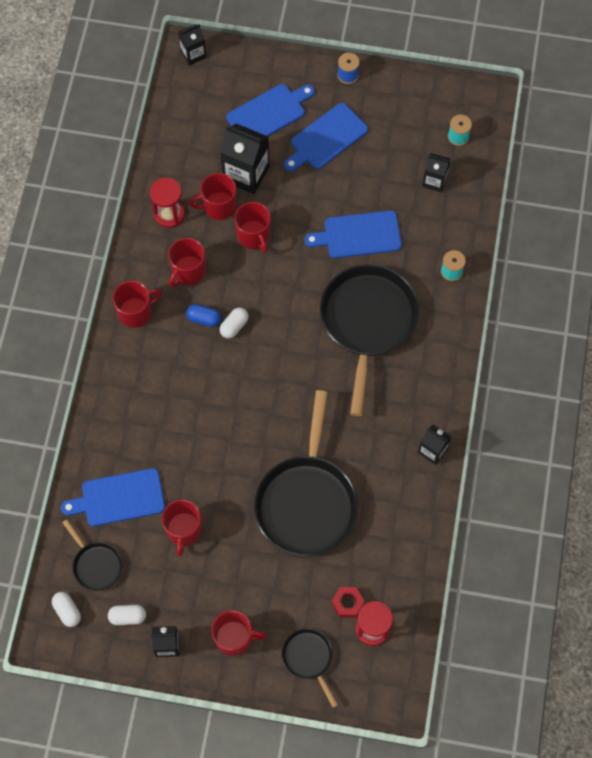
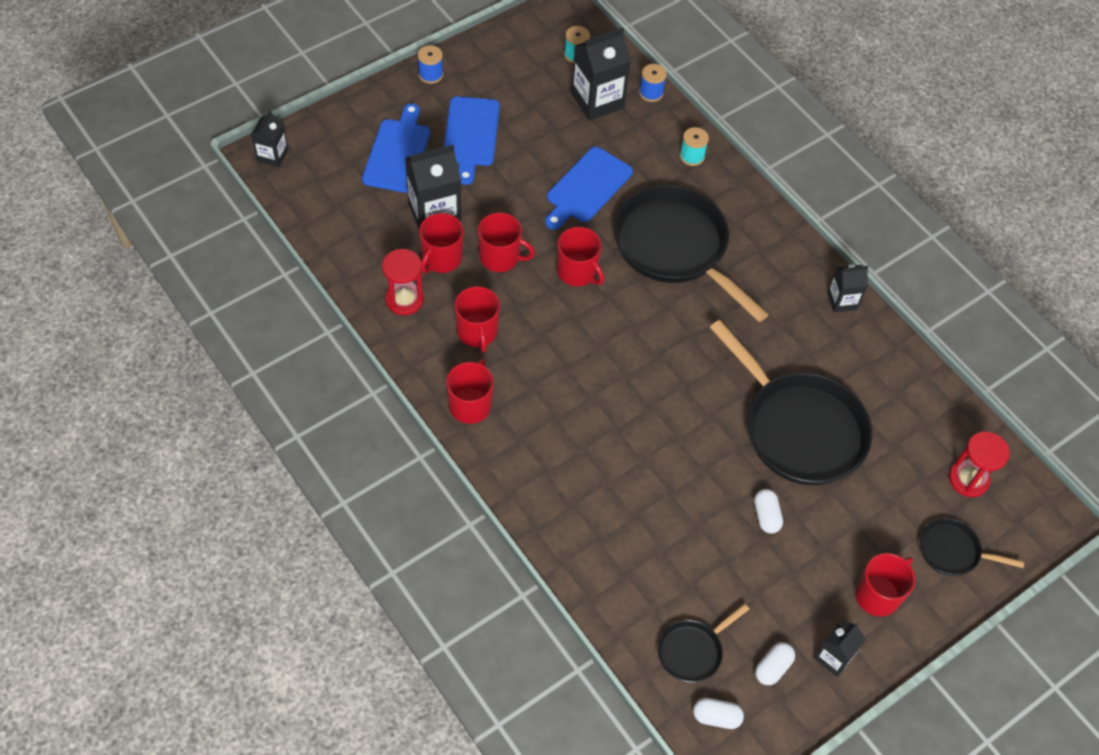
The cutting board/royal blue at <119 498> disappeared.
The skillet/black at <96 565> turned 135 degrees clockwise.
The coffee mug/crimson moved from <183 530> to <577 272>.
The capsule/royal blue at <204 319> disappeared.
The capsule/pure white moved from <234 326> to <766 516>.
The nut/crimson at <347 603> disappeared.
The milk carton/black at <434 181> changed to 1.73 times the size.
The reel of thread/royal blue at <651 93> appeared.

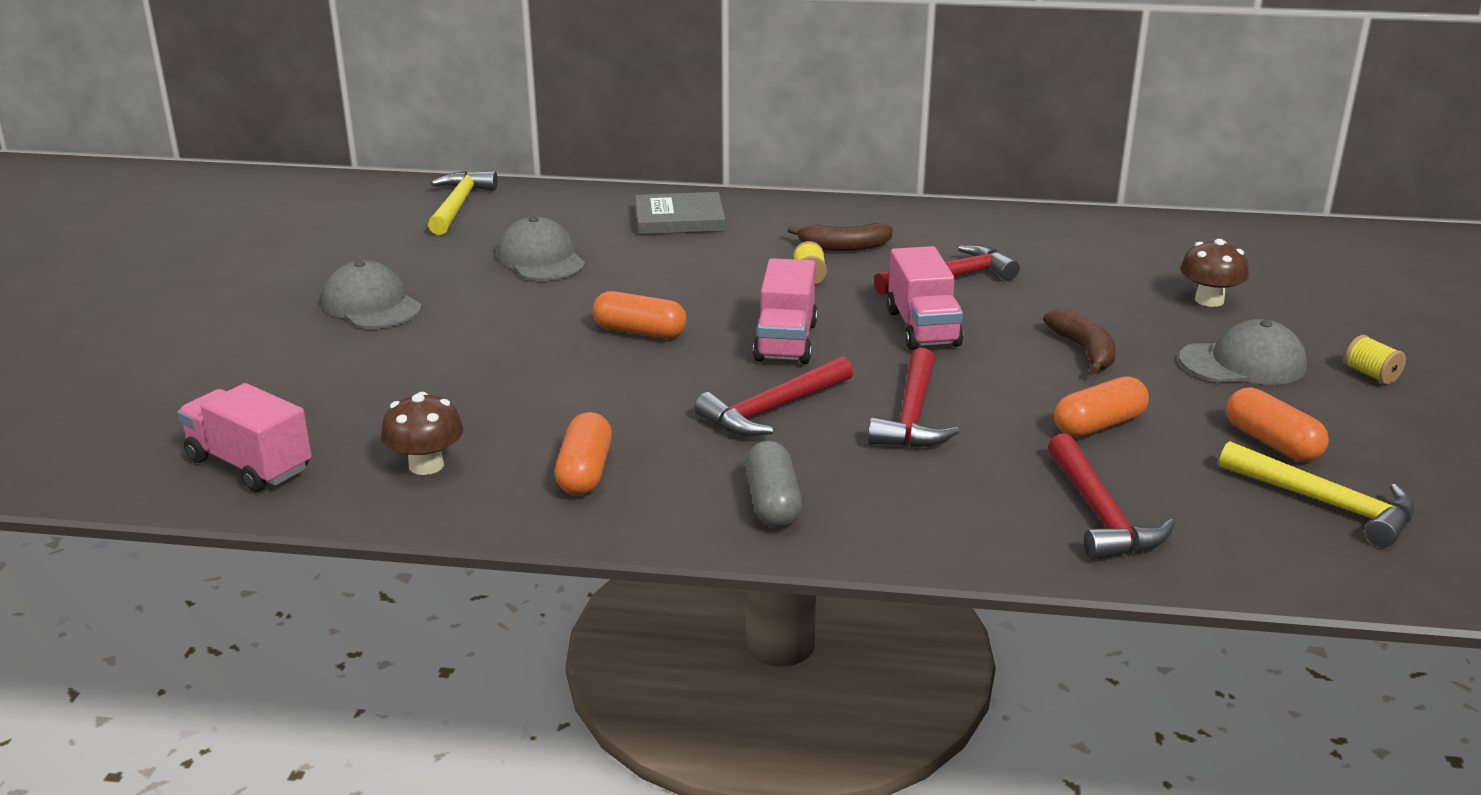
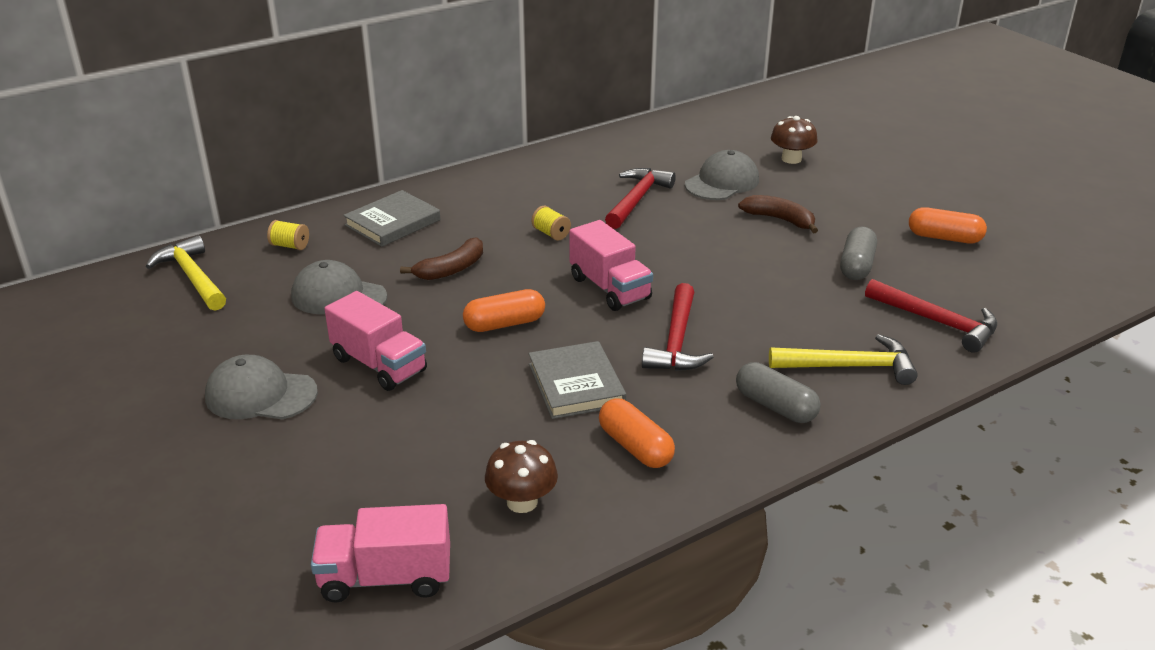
The banana fruit/dark brown moved from <844 247> to <451 269>.
The hammer/crimson at <912 415> disappeared.
The truck/pink moved from <922 328> to <379 365>.
The capsule/orange at <1099 425> became the capsule/ash-grey at <856 266>.
The peaked cap/ash-grey moved from <1243 363> to <722 182>.
The hammer/yellow moved from <1325 503> to <849 366>.
The reel of thread/yellow moved from <1371 374> to <290 246>.
The book/ash-grey at <576 384> appeared.

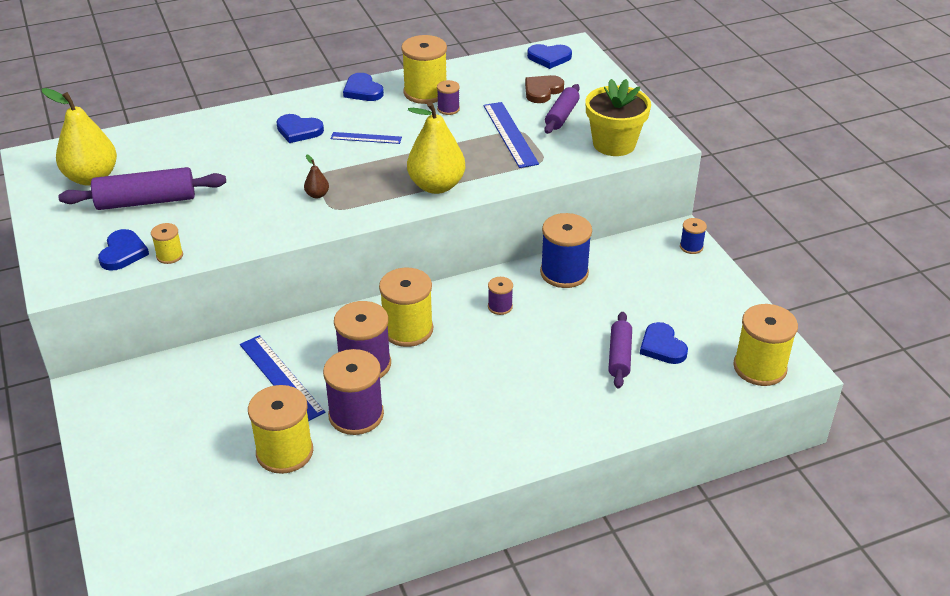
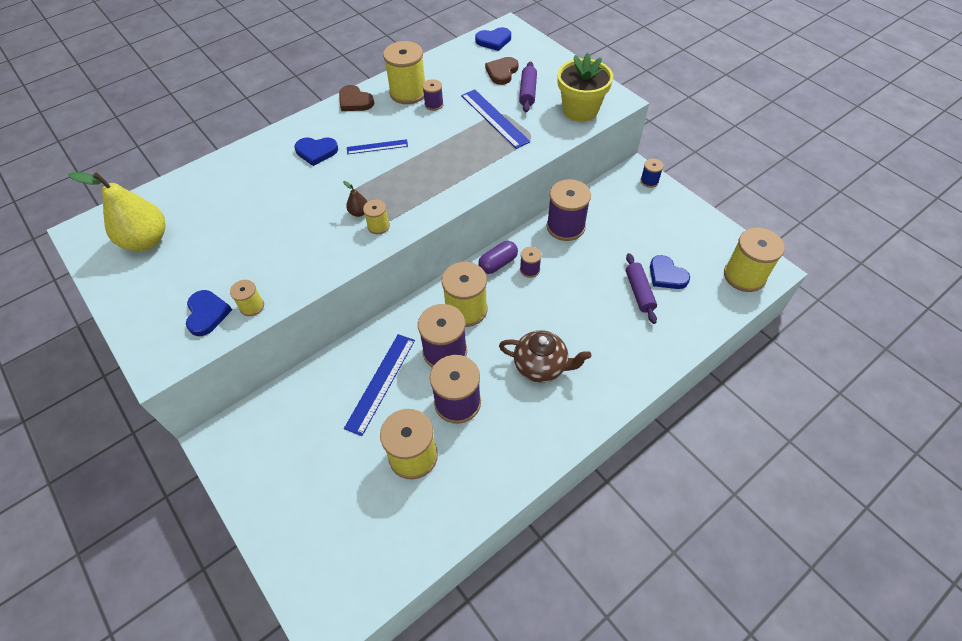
The rolling pin/violet at <146 201> disappeared.
The straightedge/royal blue at <281 377> turned 75 degrees clockwise.
The heart shape/royal blue at <362 90> became the heart shape/dark brown at <355 101>.
The toy pear/yellow at <436 186> disappeared.
The reel of thread/royal blue at <564 273> became the reel of thread/violet at <565 226>.
The reel of thread/yellow at <378 226> appeared.
The capsule/violet at <498 263> appeared.
The china teapot/dark brown at <541 366> appeared.

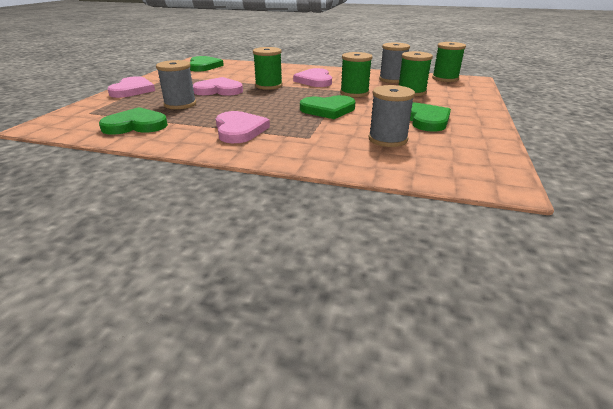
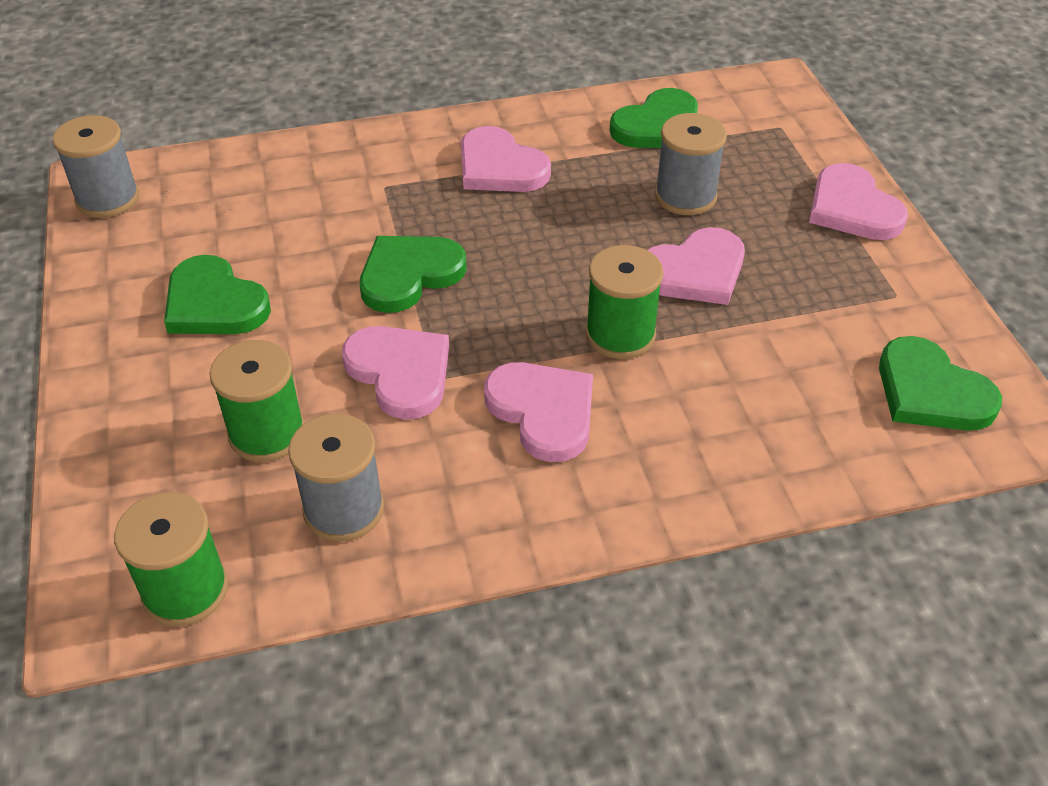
The reel of thread/emerald at <354 93> was replaced by the heart shape/pink at <400 372>.
The reel of thread/ash-grey moved from <387 139> to <108 199>.

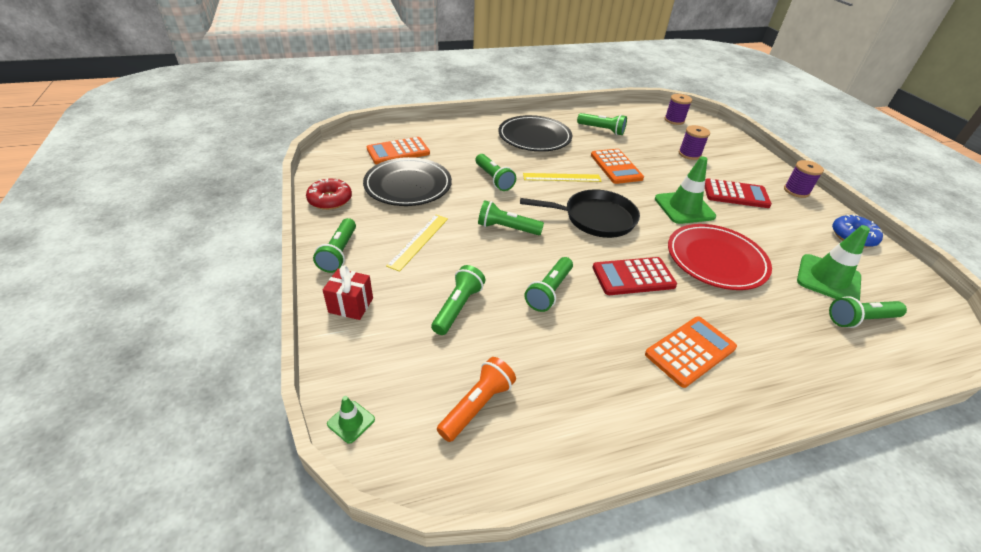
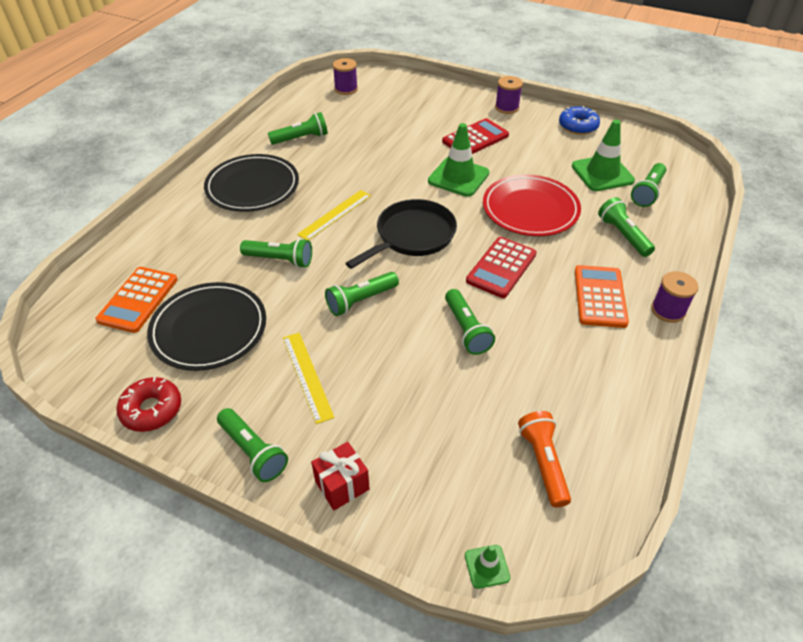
The pocket torch/emerald moved from <458 307> to <623 235>.
The adding machine/orange at <616 167> disappeared.
The reel of thread/violet moved from <689 154> to <668 310>.

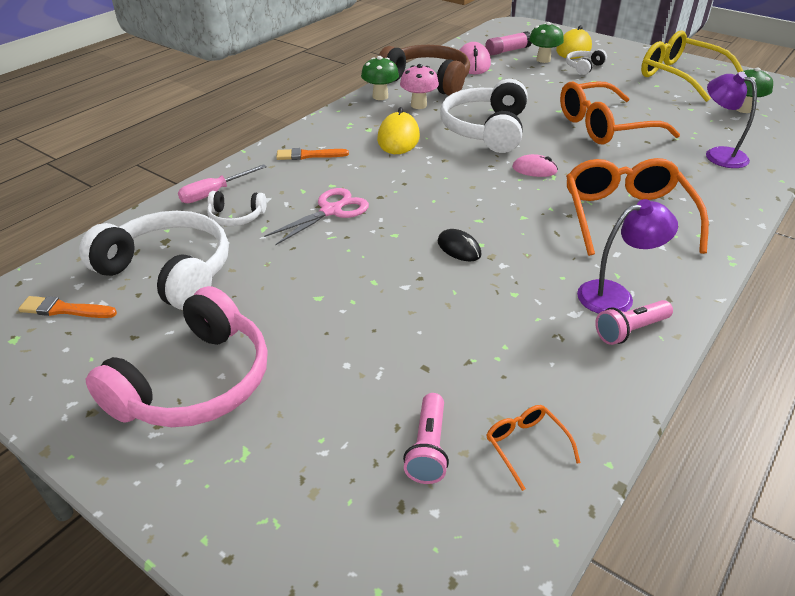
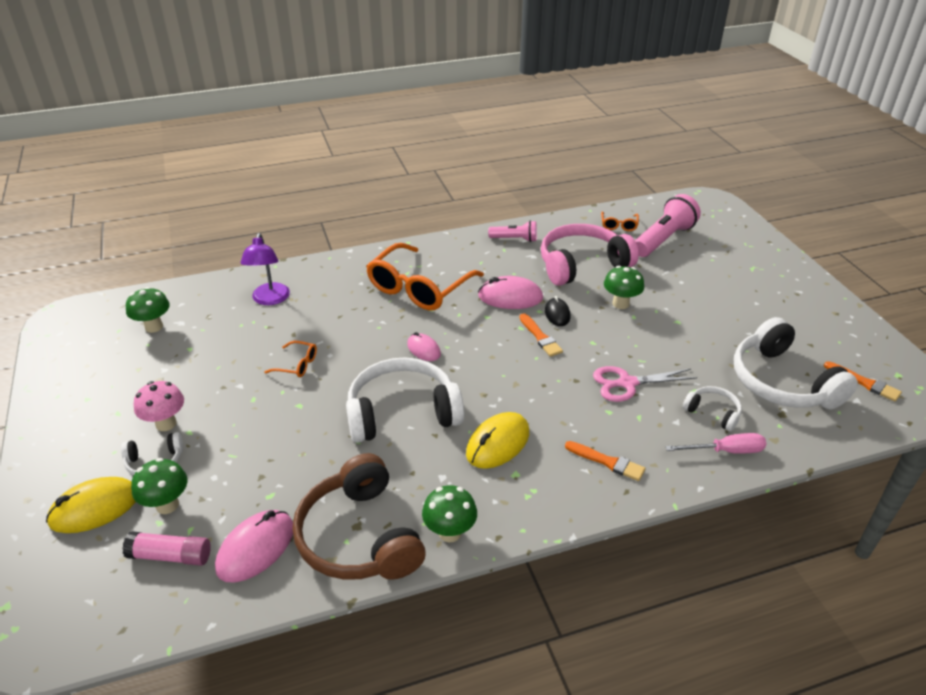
The over-ear headphones/pink moved from <195 382> to <582 265>.
The fungus/pink moved from <418 105> to <166 424>.
The pocket torch/pink at <428 448> changed to 1.74 times the size.
The over-ear headphones/pure white at <486 130> turned 150 degrees counterclockwise.
The spectacles/orange at <604 127> changed to 0.43 times the size.
The reading lamp/violet at <615 295> disappeared.
The spectacles/yellow at <680 76> disappeared.
The computer mouse/pink at <510 297> appeared.
The paint brush/orange at <540 337> appeared.
The fungus/emerald at <620 304> appeared.

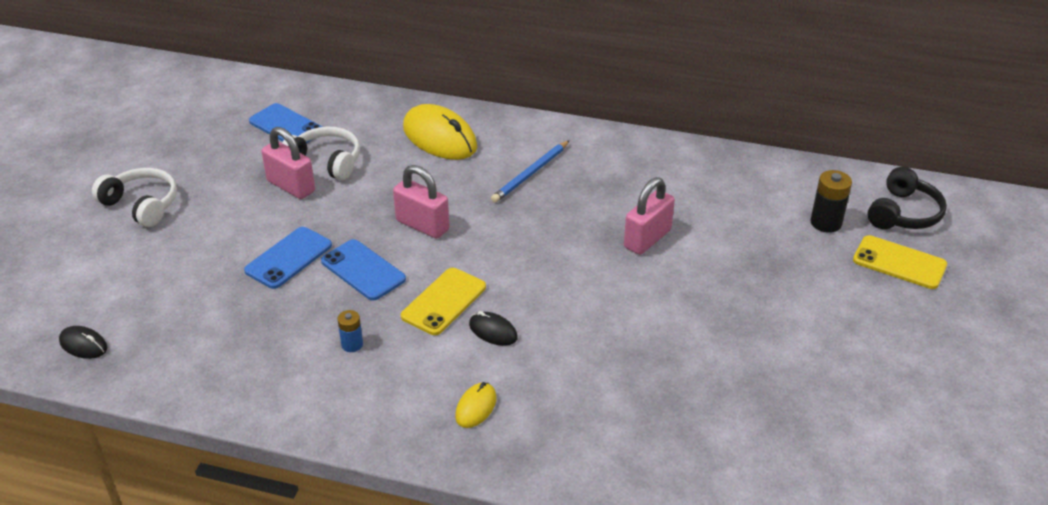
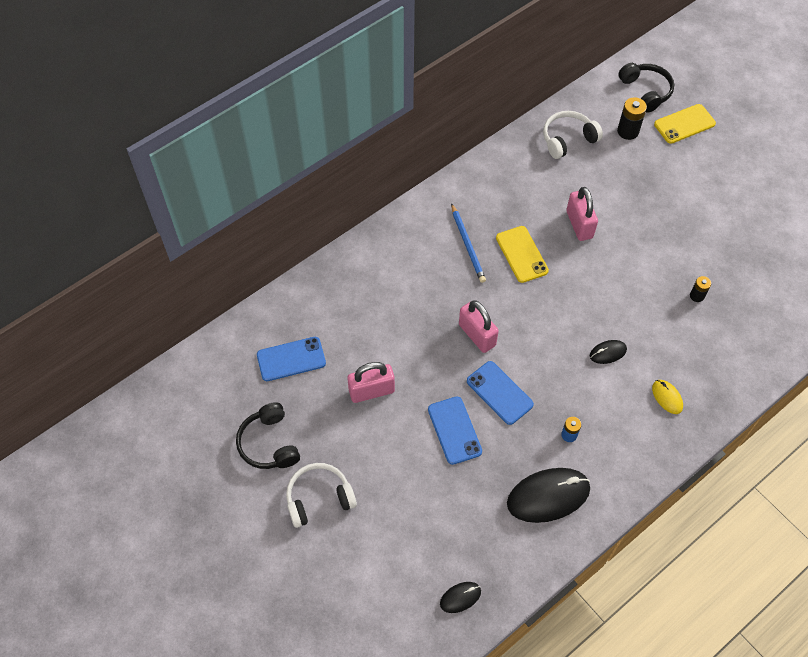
The over-ear headphones/pure white moved from <326 161> to <568 139>.
The phone/royal blue at <363 270> turned 60 degrees clockwise.
The lock/pink at <422 225> turned 75 degrees clockwise.
The phone/yellow moved from <444 302> to <522 254>.
The computer mouse/yellow at <440 138> disappeared.
The over-ear headphones/black at <269 443> appeared.
The computer mouse/black at <548 496> appeared.
The power cell/black at <697 296> appeared.

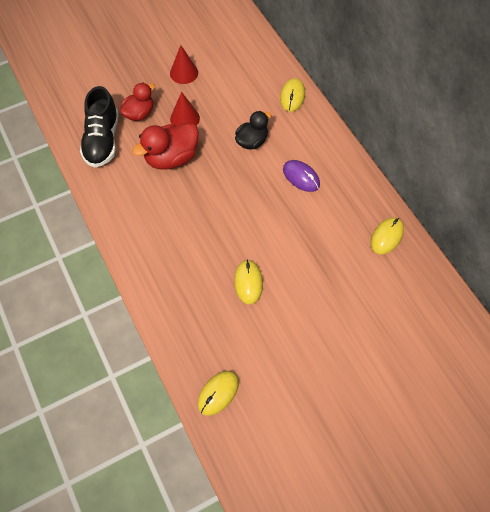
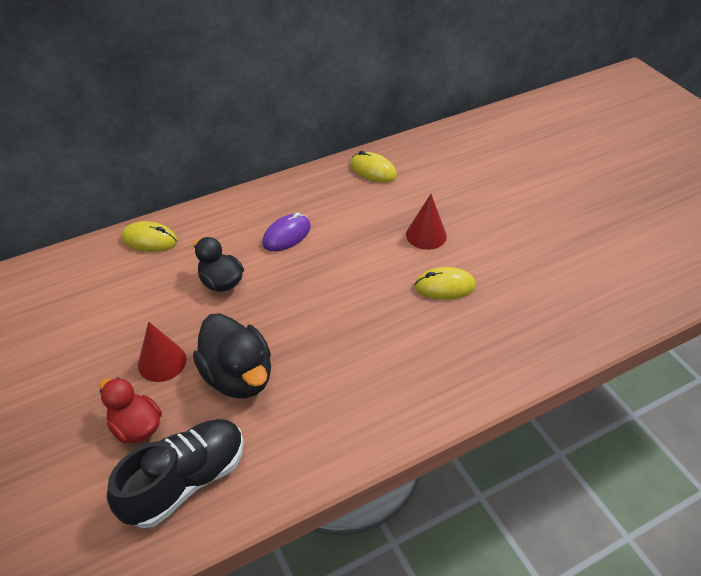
The lace-up shoe/black at <102 140> turned 45 degrees counterclockwise.
The rubber duck/crimson at <171 158> became the rubber duck/black at <238 376>.
The solid cone/crimson moved from <184 73> to <426 235>.
The computer mouse/yellow at <218 393> disappeared.

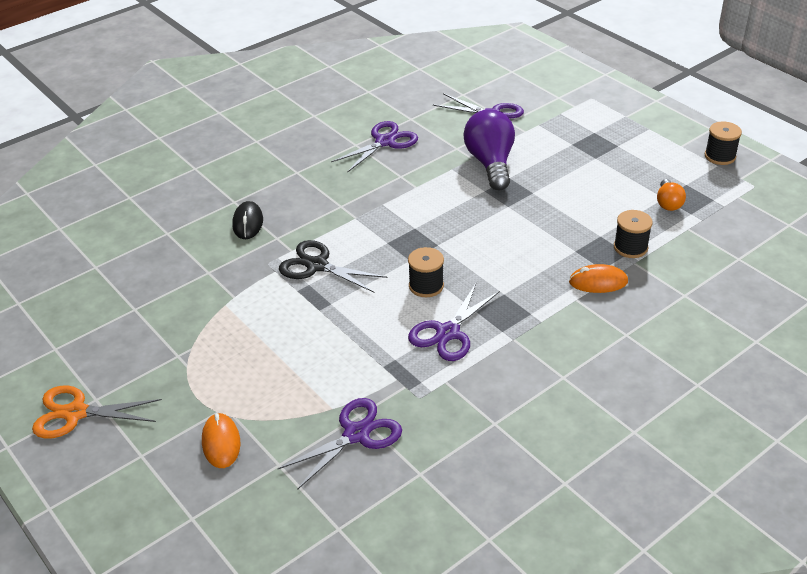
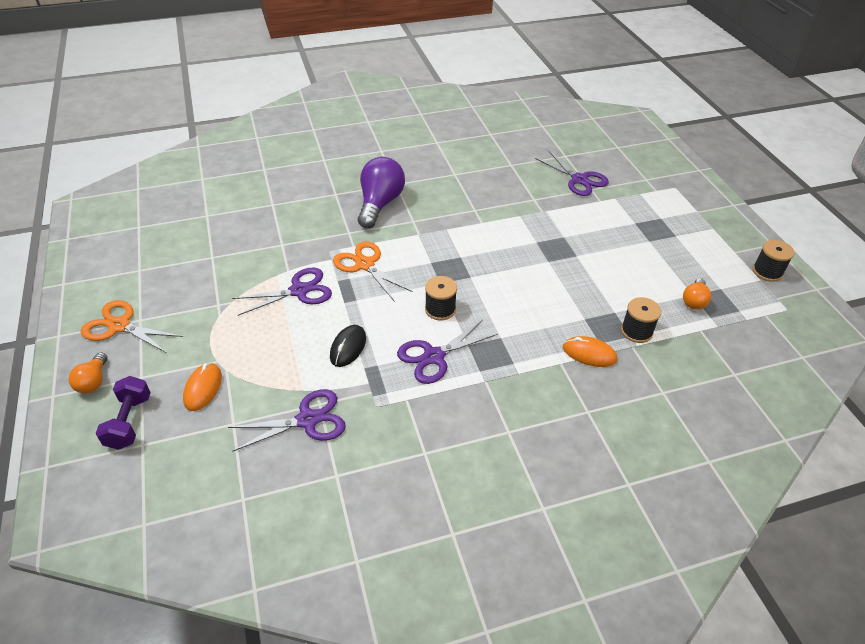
The computer mouse/black moved from <248 223> to <348 347>.
The shears/black at <317 265> became the shears/orange at <365 264>.
The shears/violet moved from <385 142> to <299 291>.
The lightbulb/violet moved from <490 163> to <380 204>.
The lightbulb/orange at <93 381> appeared.
The hand weight/violet at <129 422> appeared.

